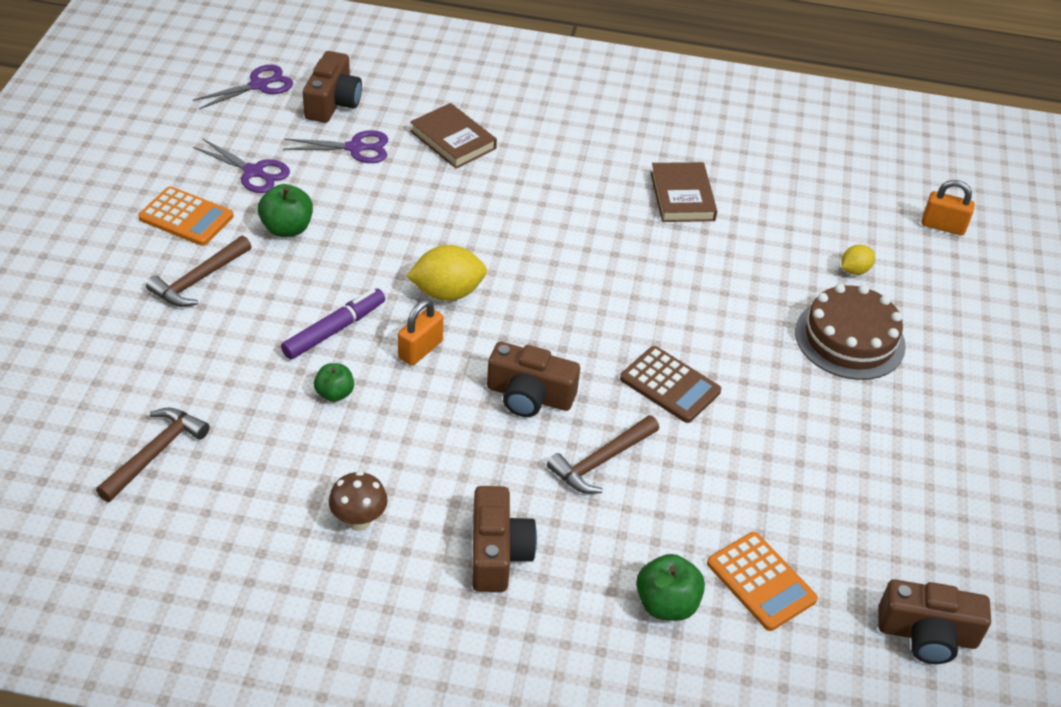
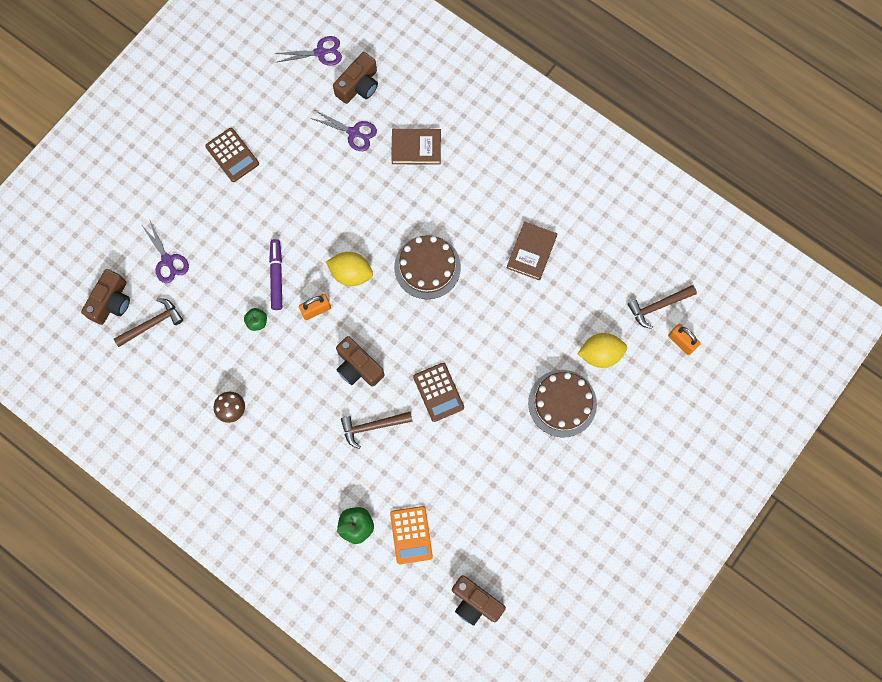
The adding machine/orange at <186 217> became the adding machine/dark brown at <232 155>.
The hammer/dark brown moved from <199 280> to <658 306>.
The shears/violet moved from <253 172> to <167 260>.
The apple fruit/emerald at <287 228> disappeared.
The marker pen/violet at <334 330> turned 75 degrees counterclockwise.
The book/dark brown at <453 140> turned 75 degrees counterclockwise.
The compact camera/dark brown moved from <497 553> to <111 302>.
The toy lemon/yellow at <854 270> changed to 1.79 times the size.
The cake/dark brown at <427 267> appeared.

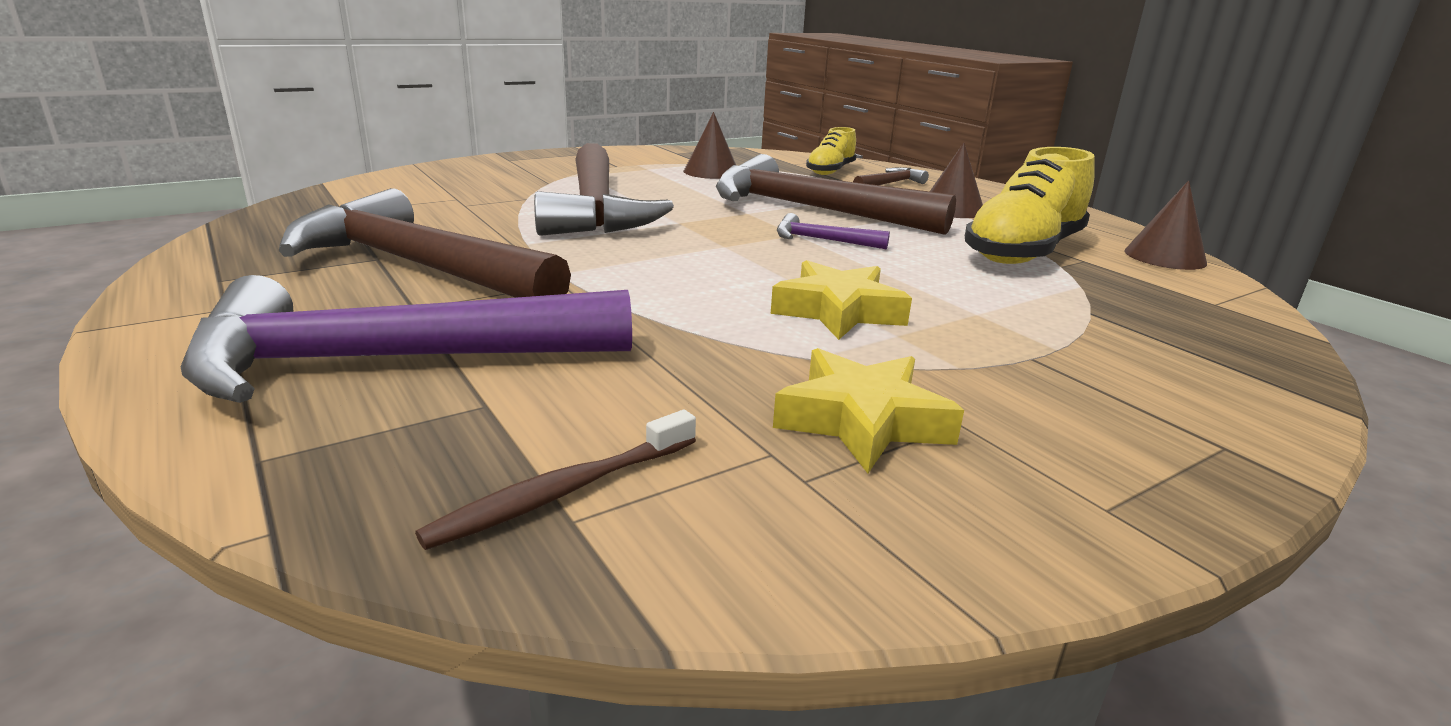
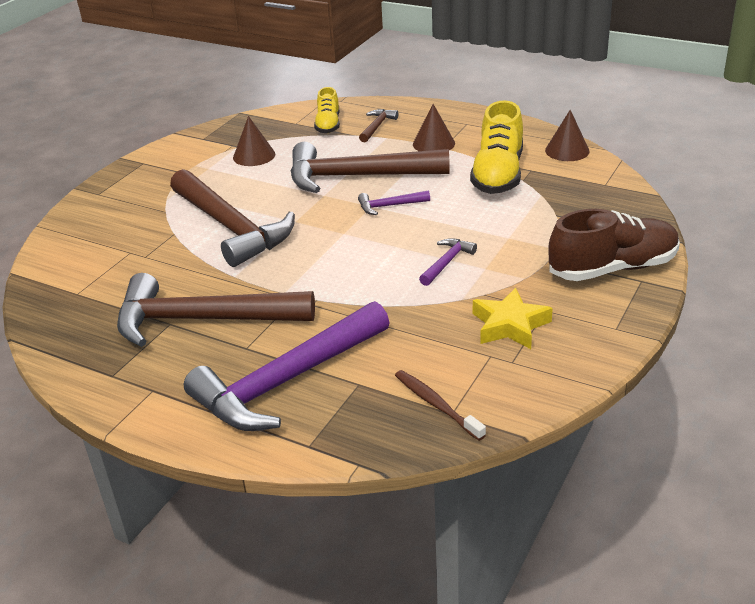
The tooth brush/dark brown at <563 491> turned 120 degrees clockwise.
The star/yellow at <838 311> was replaced by the hammer/violet at <447 262>.
The lace-up shoe/dark brown at <613 268> appeared.

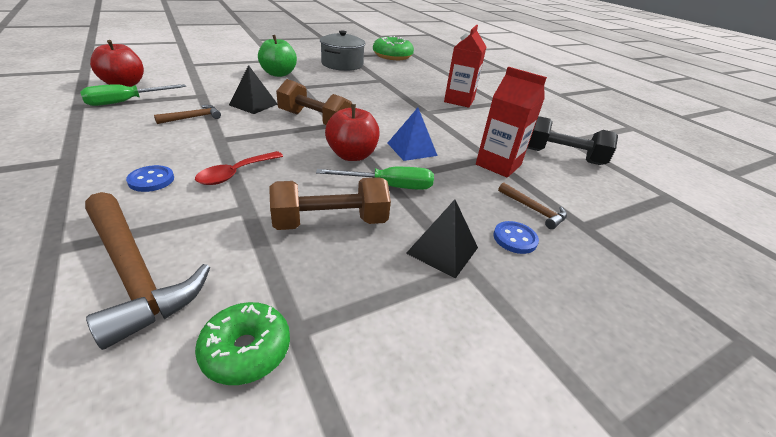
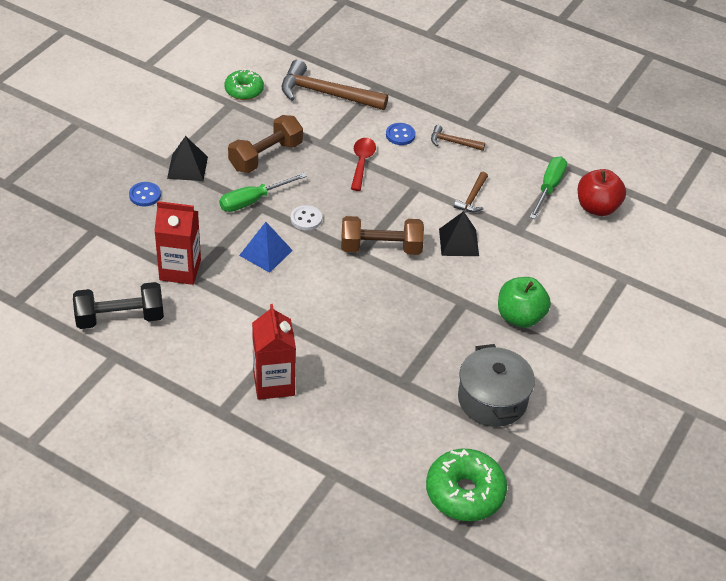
The apple fruit/crimson at <352 155> was replaced by the sewing button/pure white at <306 219>.
The hammer/dark brown moved from <534 210> to <453 142>.

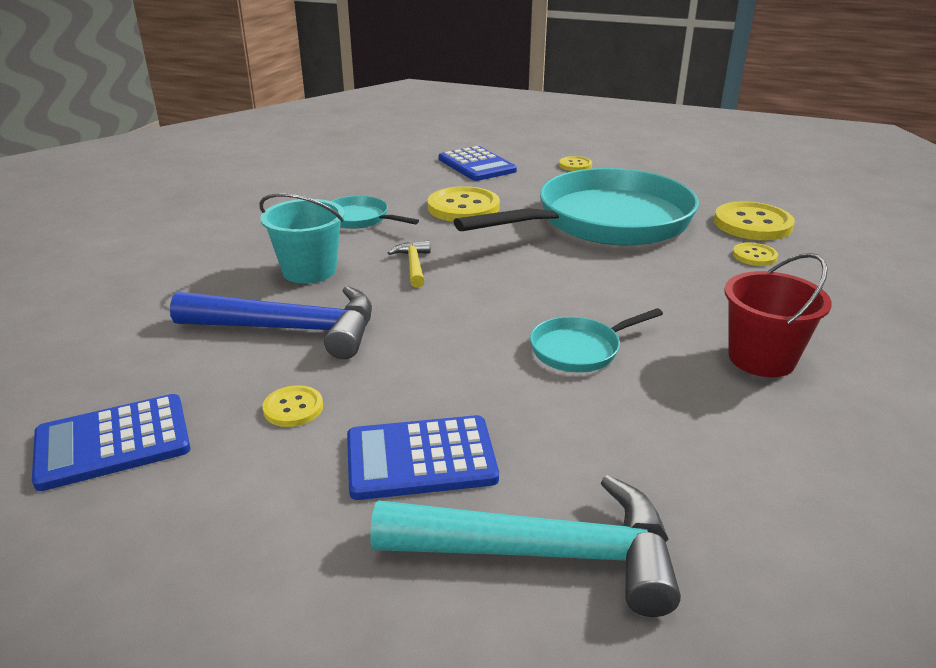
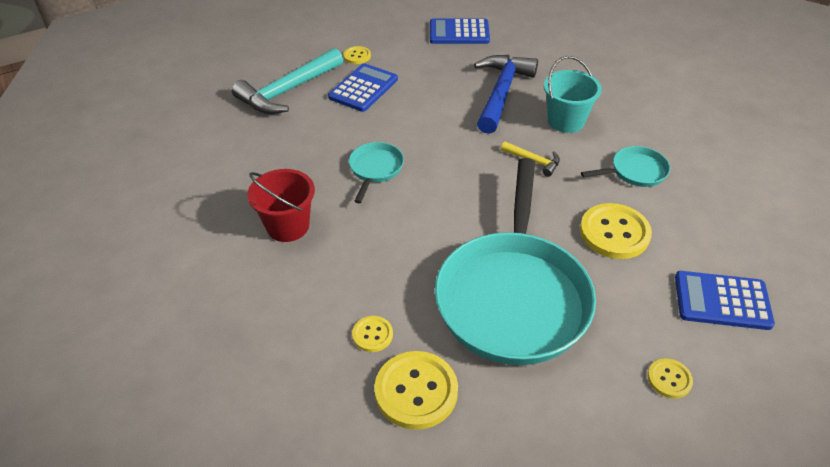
The adding machine/royal blue at <113 442> turned 105 degrees counterclockwise.
The hammer/royal blue at <290 329> turned 150 degrees clockwise.
The sewing button/yellow moved from <293 408> to <357 56>.

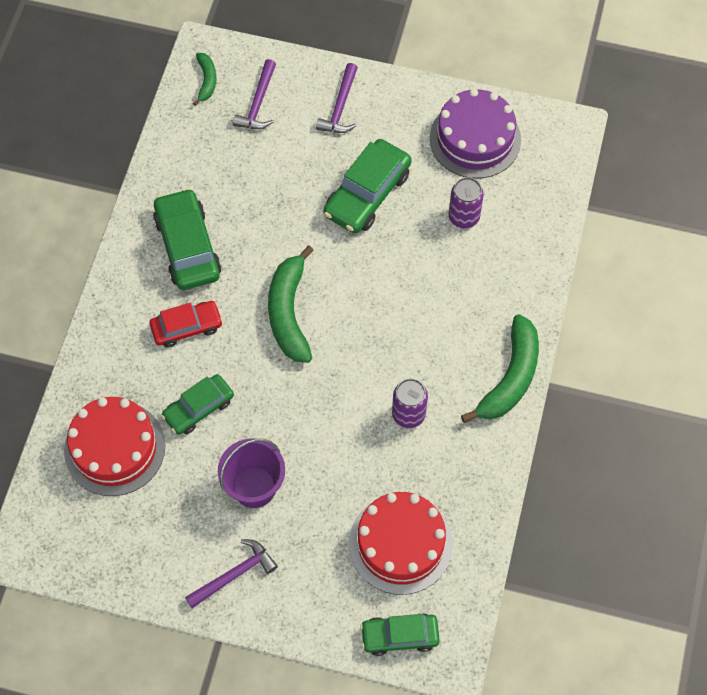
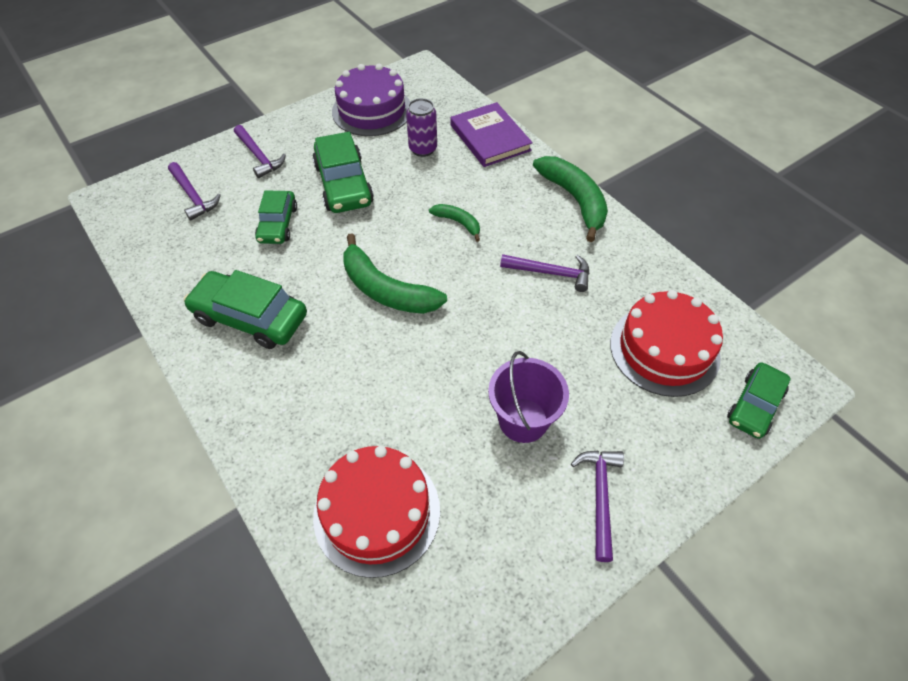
The toy car/crimson at <187 327> disappeared.
The toy car/emerald moved from <198 408> to <278 224>.
The banana fruit/emerald moved from <206 80> to <458 223>.
The can/violet at <408 414> was replaced by the hammer/violet at <551 273>.
The book/violet at <490 138> appeared.

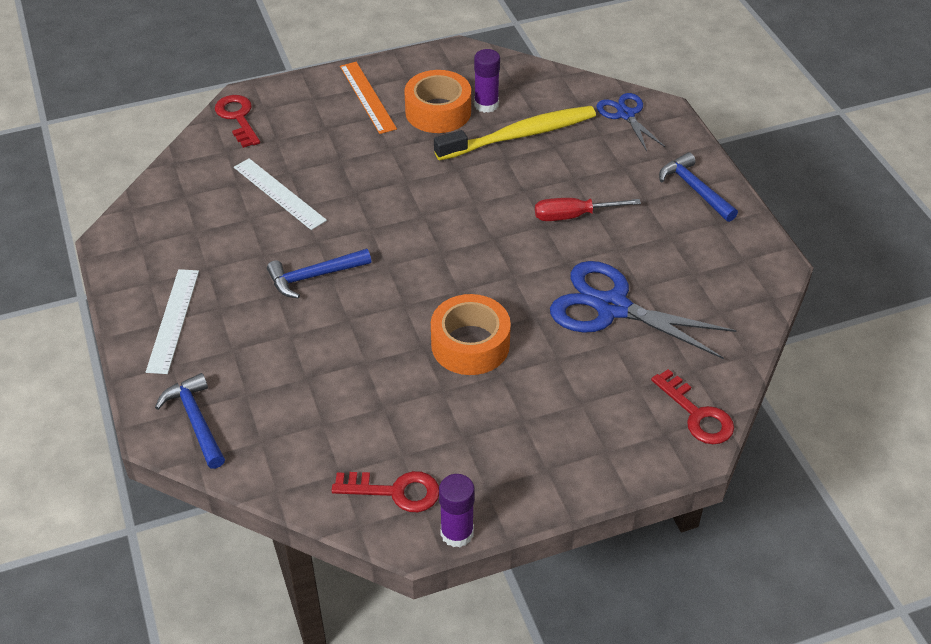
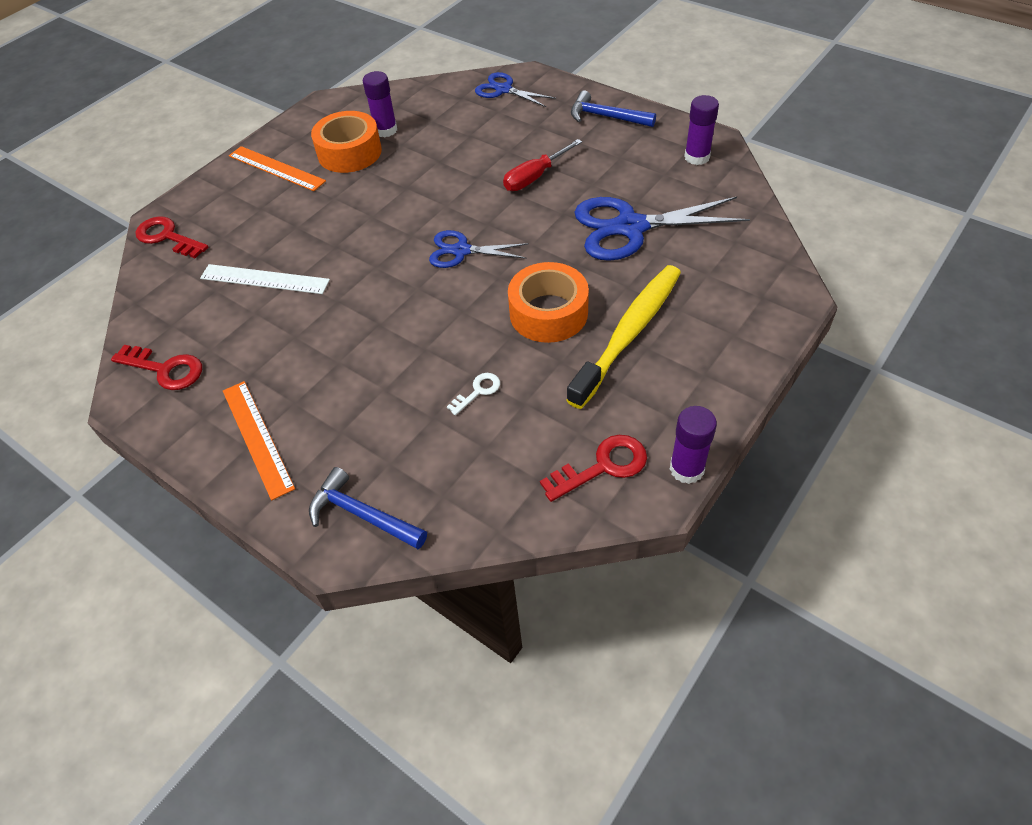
The straightedge/pure white at <173 320> became the straightedge/orange at <257 438>.
The hammer/royal blue at <314 276> disappeared.
The tooth brush/yellow moved from <519 135> to <628 333>.
The latchkey/crimson moved from <696 414> to <165 369>.
The shears/royal blue at <461 251> appeared.
The latchkey/pure white at <478 391> appeared.
The glue/violet at <697 157> appeared.

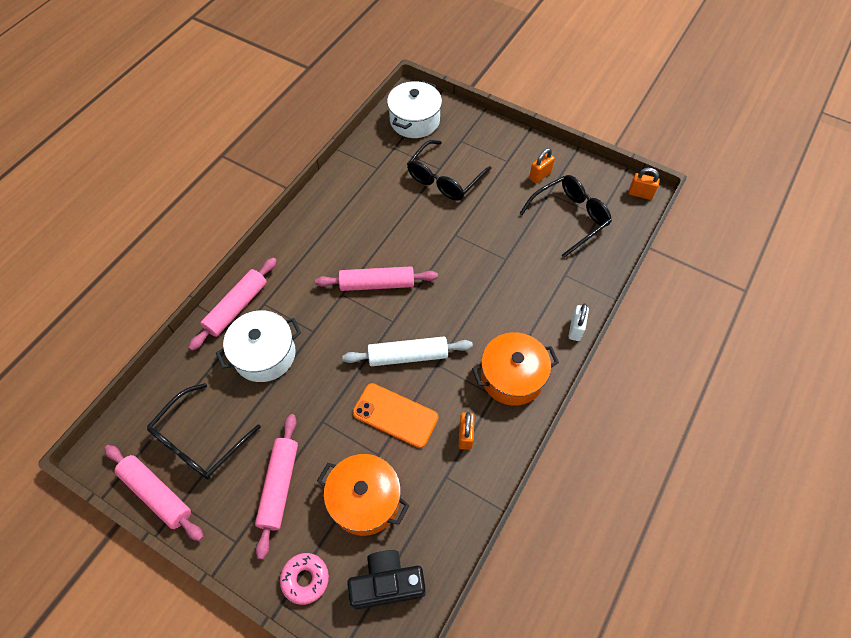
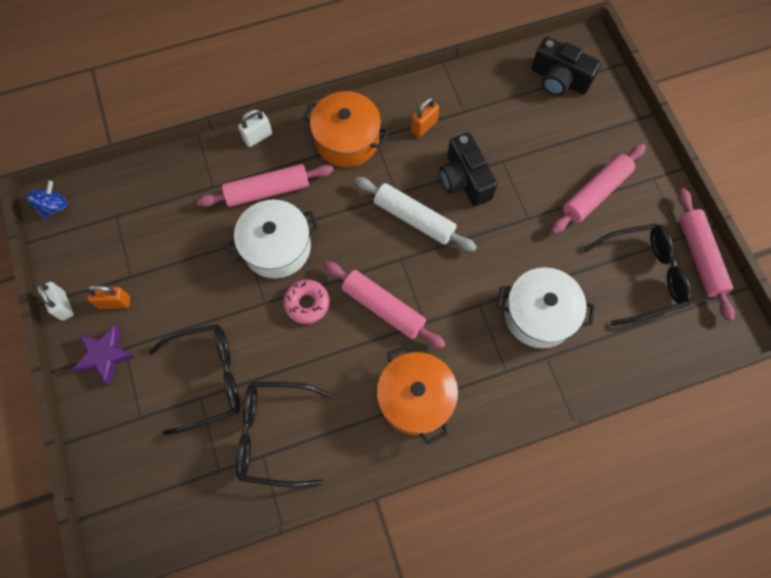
The rolling pin/pink moved from <236 307> to <267 190>.
The glazed donut/pink moved from <305 579> to <307 303>.
The pot/orange moved from <365 500> to <415 398>.
The phone/orange at <395 415> was replaced by the compact camera/black at <465 179>.
The pot/pure white moved from <415 120> to <277 247>.
The spectacles/black moved from <570 217> to <274 434>.
The lock/orange at <640 194> was replaced by the spinning top/royal blue at <54 207>.
The lock/pure white at <63 305> appeared.
The star/violet at <105 355> appeared.

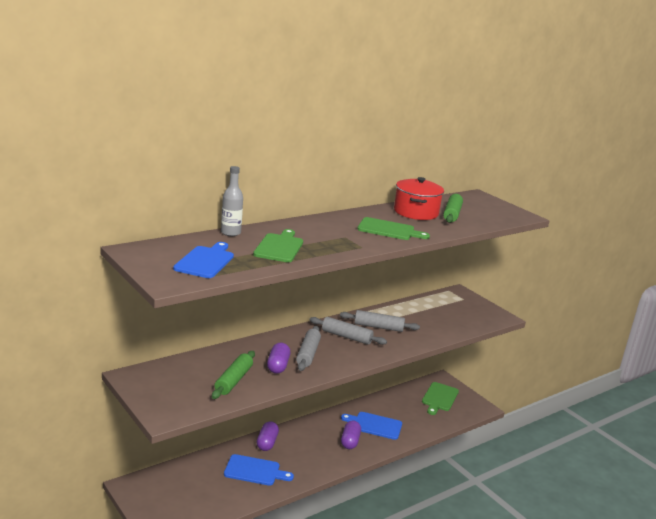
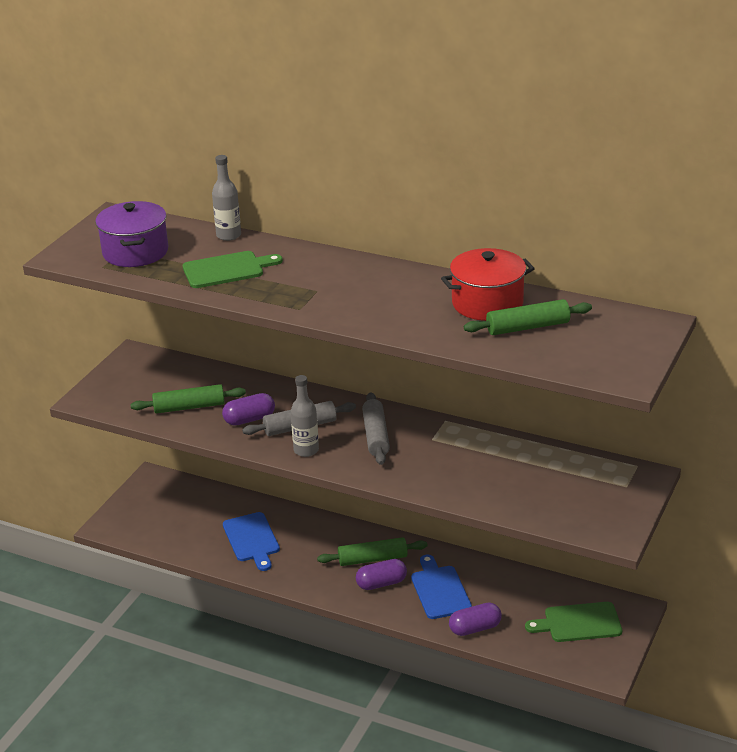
The cutting board/royal blue at <205 261> was replaced by the pot/violet at <135 252>.
The capsule/violet moved from <267 443> to <475 628>.
The rolling pin/ash-grey at <378 327> disappeared.
The cutting board/emerald at <389 230> disappeared.
The flask/ash-grey at <306 450> appeared.
The rolling pin/emerald at <372 559> appeared.

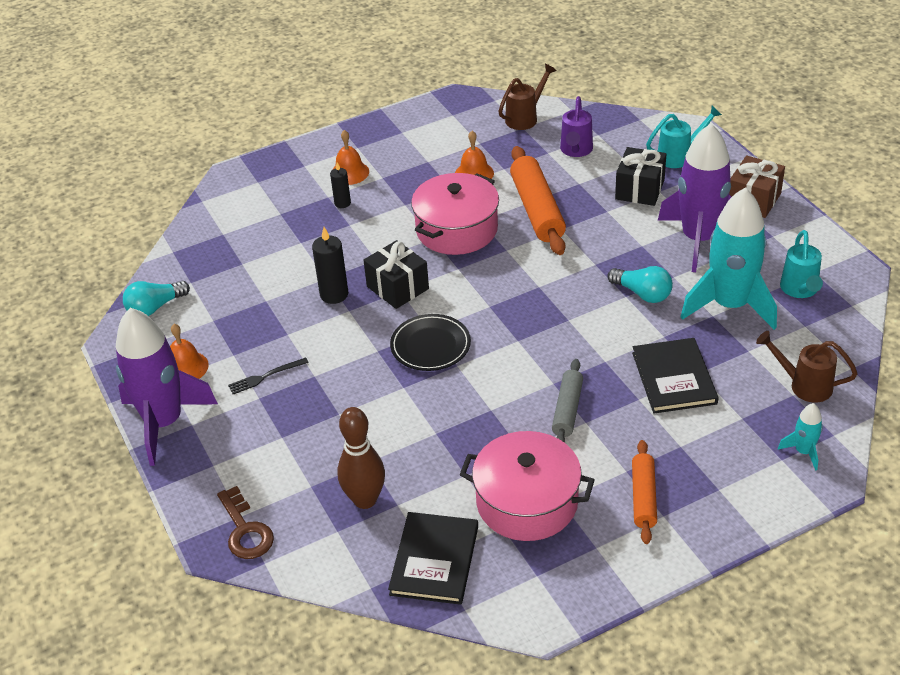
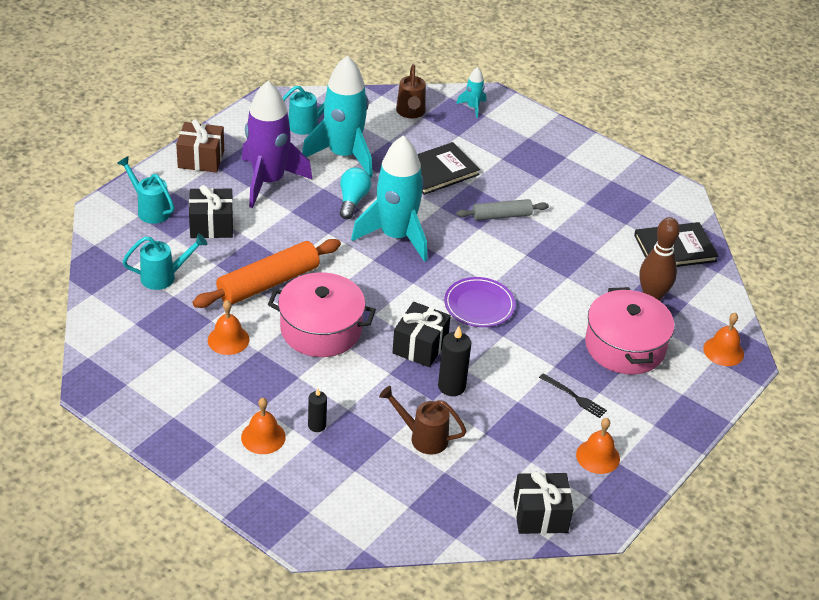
The toy rocket/violet at <164 423> disappeared.
The lightbulb/teal at <155 307> was replaced by the present/black at <540 515>.
The latchkey/dark brown at <245 530> was replaced by the hand bell/orange at <723 351>.
The flat dish/black at <430 346> became the flat dish/violet at <479 305>.
The pot/pink moved from <527 502> to <625 346>.
The watering can/dark brown moved from <525 117> to <422 437>.
The watering can/violet at <575 151> became the watering can/teal at <164 277>.
The rolling pin/orange at <643 497> disappeared.
The toy rocket/teal at <396 236> appeared.

